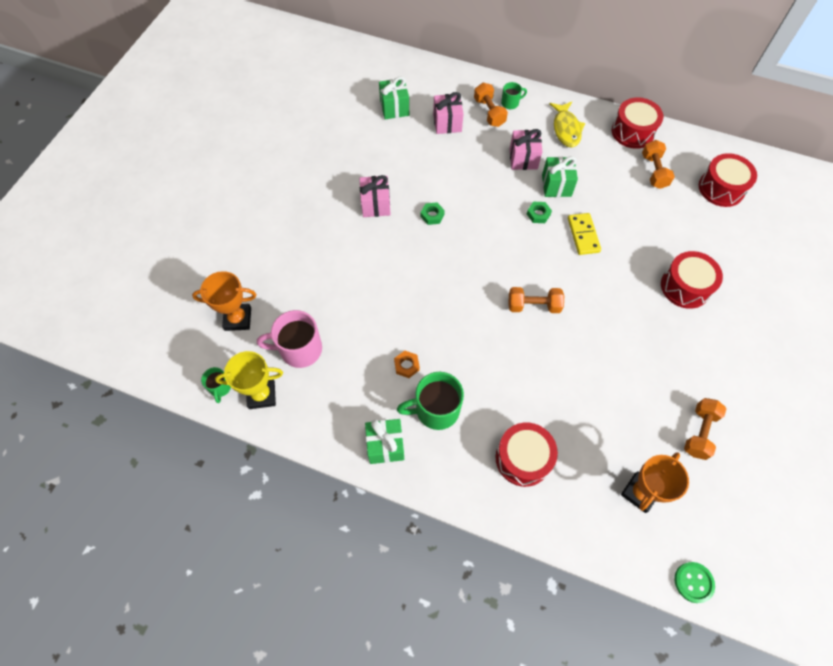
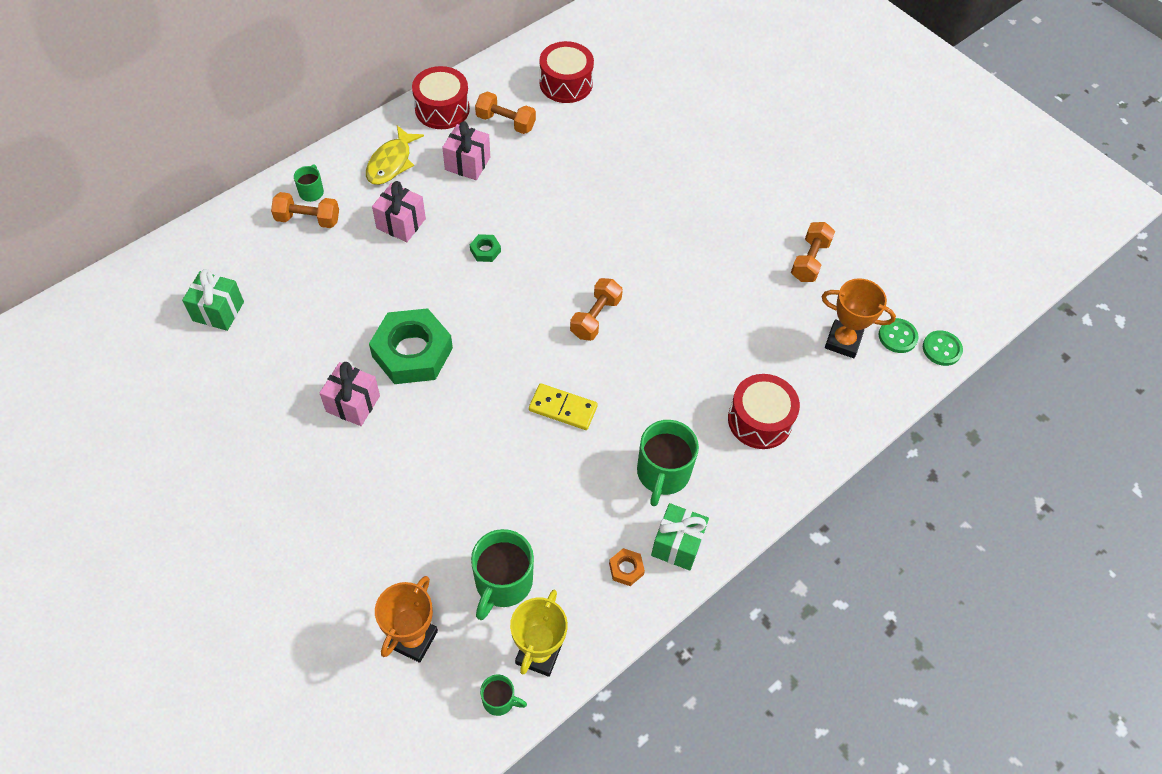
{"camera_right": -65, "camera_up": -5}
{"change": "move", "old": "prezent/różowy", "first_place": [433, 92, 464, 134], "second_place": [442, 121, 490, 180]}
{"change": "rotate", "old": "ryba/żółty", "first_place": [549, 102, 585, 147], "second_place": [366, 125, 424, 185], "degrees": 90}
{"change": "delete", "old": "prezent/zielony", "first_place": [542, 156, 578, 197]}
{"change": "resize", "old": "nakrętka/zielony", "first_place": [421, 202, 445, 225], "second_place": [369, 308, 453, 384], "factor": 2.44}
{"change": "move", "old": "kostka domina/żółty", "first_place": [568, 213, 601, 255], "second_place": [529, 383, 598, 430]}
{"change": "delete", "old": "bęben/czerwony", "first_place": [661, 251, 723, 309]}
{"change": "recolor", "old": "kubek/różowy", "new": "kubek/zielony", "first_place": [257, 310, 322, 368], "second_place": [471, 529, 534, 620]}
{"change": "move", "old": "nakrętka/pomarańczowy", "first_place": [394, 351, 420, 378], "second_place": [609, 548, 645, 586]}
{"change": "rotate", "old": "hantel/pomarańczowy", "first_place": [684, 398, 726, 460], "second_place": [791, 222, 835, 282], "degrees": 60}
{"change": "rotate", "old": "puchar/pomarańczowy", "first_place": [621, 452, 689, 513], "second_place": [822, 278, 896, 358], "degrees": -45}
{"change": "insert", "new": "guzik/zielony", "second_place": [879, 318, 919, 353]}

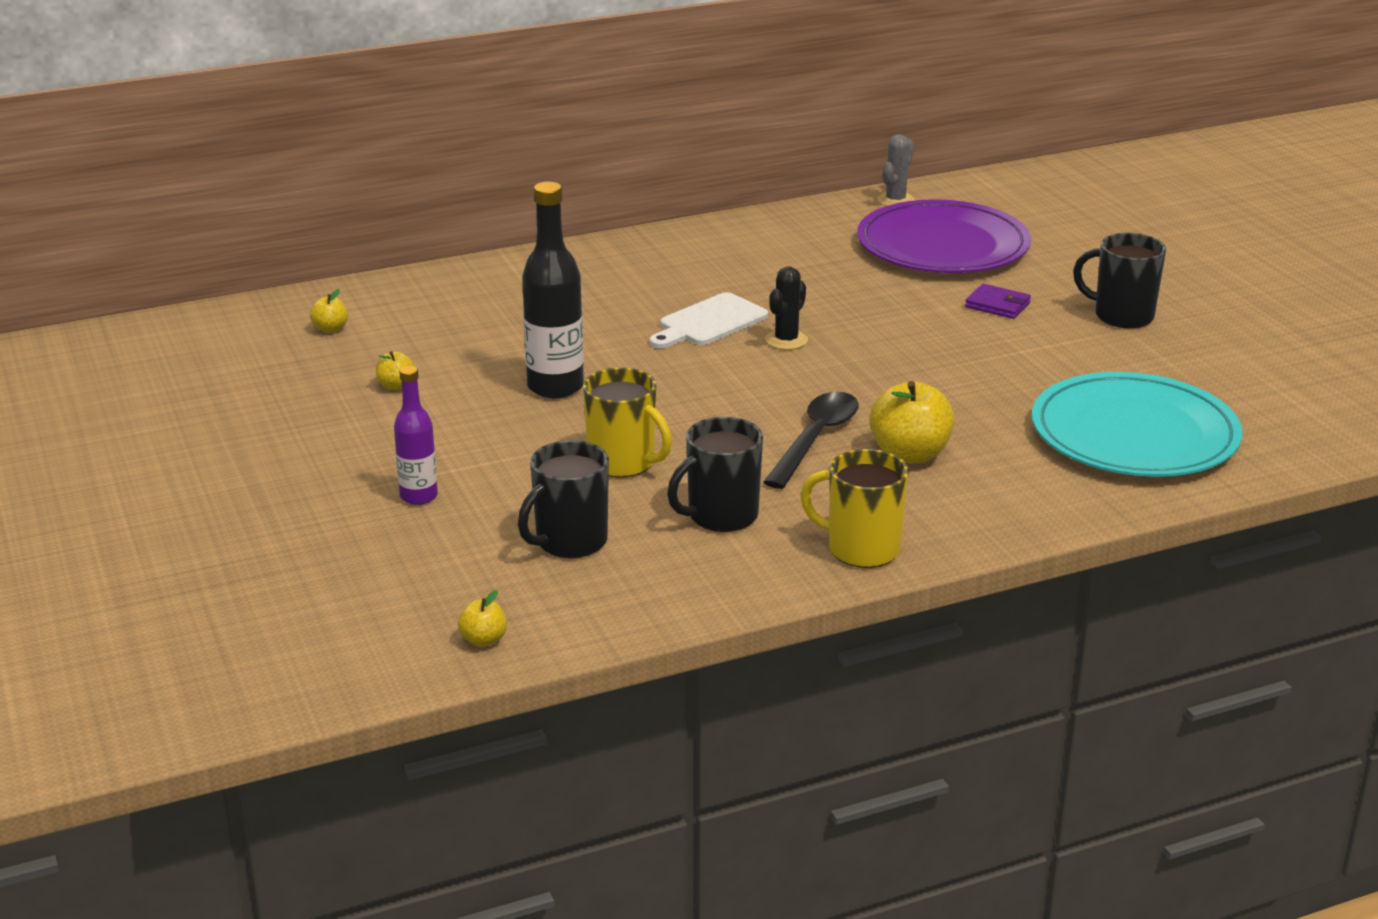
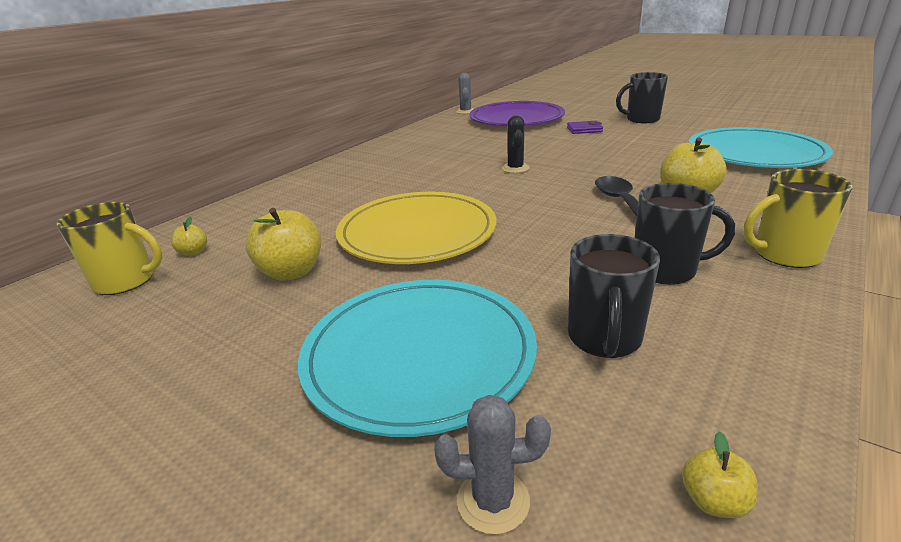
{"camera_right": -30, "camera_up": 0}
{"change": "replace", "old": "butelka/czarny", "new": "talerz/żółty", "first_place": [522, 182, 584, 398], "second_place": [336, 192, 497, 264]}
{"change": "delete", "old": "deska do krojenia/biały", "first_place": [649, 292, 768, 348]}
{"change": "resize", "old": "jabłko/żółty", "first_place": [376, 351, 414, 390], "second_place": [245, 208, 321, 281], "factor": 2.01}
{"change": "replace", "old": "butelka/fioletowy", "new": "talerz/turkusowy", "first_place": [394, 366, 438, 505], "second_place": [298, 280, 537, 437]}
{"change": "move", "old": "kubek/żółty", "first_place": [583, 367, 672, 477], "second_place": [56, 202, 162, 295]}
{"change": "rotate", "old": "kubek/czarny", "first_place": [667, 417, 763, 532], "second_place": [635, 183, 735, 285], "degrees": -105}
{"change": "insert", "new": "kaktus/szary", "second_place": [434, 395, 551, 535]}

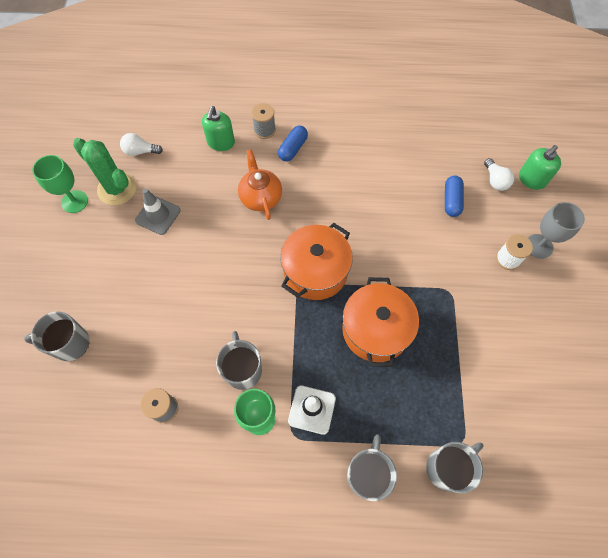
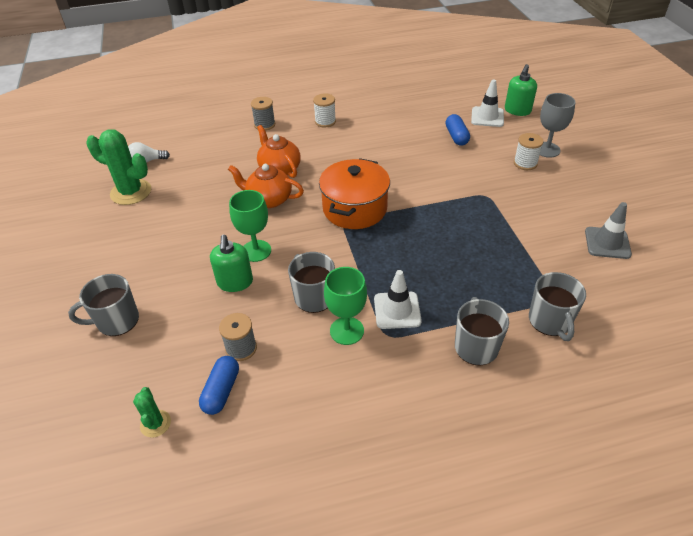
{"camera_right": -15, "camera_up": -20}
{"change": "move", "old": "dozownik mydła/zielony", "first_place": [202, 106, 235, 151], "second_place": [210, 235, 253, 292]}
{"change": "move", "old": "kapsułka/niebieski", "first_place": [278, 125, 308, 161], "second_place": [199, 356, 239, 415]}
{"change": "move", "old": "kielich/zielony", "first_place": [32, 155, 88, 213], "second_place": [229, 190, 271, 262]}
{"change": "replace", "old": "żarówka/biały", "new": "pachołek/biały", "first_place": [484, 158, 514, 191], "second_place": [471, 79, 504, 127]}
{"change": "move", "old": "pachołek/szary", "first_place": [135, 188, 181, 235], "second_place": [585, 202, 632, 259]}
{"change": "delete", "old": "garnek/pomarańczowy", "first_place": [342, 277, 419, 367]}
{"change": "rotate", "old": "kubek/szary", "first_place": [426, 442, 483, 494], "second_place": [529, 272, 586, 341], "degrees": 135}
{"change": "insert", "new": "szpulka/biały", "second_place": [313, 93, 336, 128]}
{"change": "insert", "new": "imbryk/pomarańczowy", "second_place": [228, 164, 304, 208]}
{"change": "insert", "new": "kaktus/zielony", "second_place": [133, 387, 171, 438]}

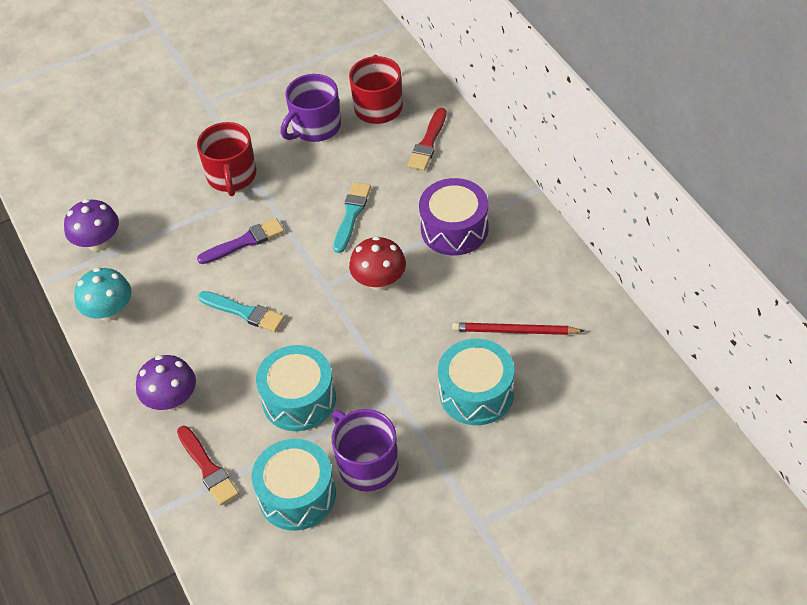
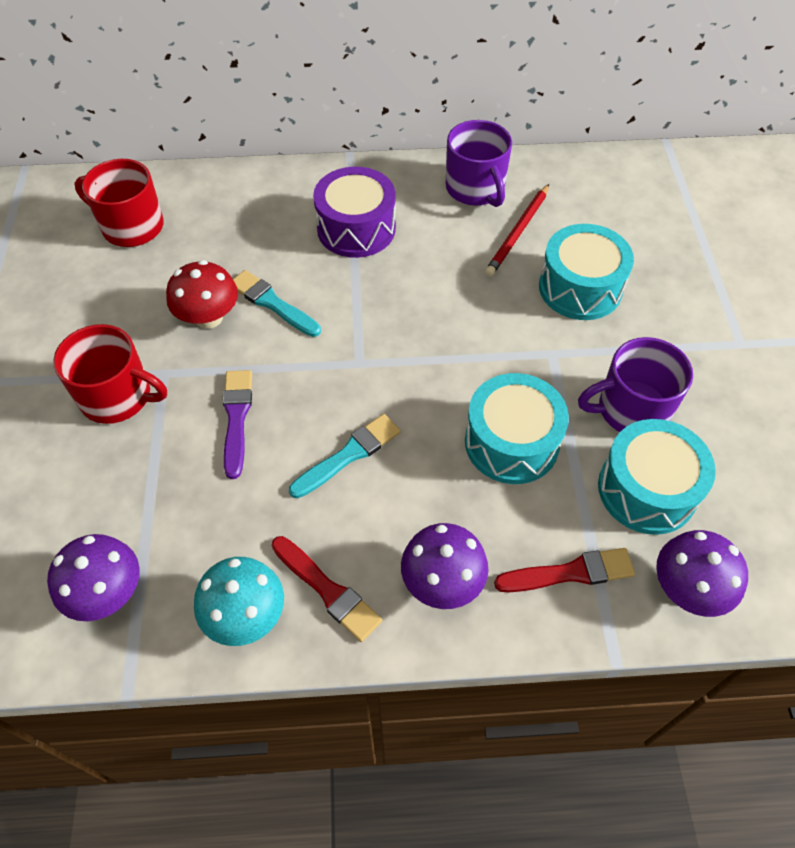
{"camera_right": -70, "camera_up": 5}
{"change": "move", "old": "kubek/fioletowy", "first_place": [281, 74, 341, 142], "second_place": [446, 120, 512, 207]}
{"change": "move", "old": "pędzel/czerwony", "first_place": [408, 108, 446, 171], "second_place": [272, 536, 382, 642]}
{"change": "move", "old": "grzyb/czerwony", "first_place": [349, 236, 406, 291], "second_place": [166, 260, 238, 329]}
{"change": "insert", "new": "grzyb/fioletowy", "second_place": [656, 530, 748, 617]}

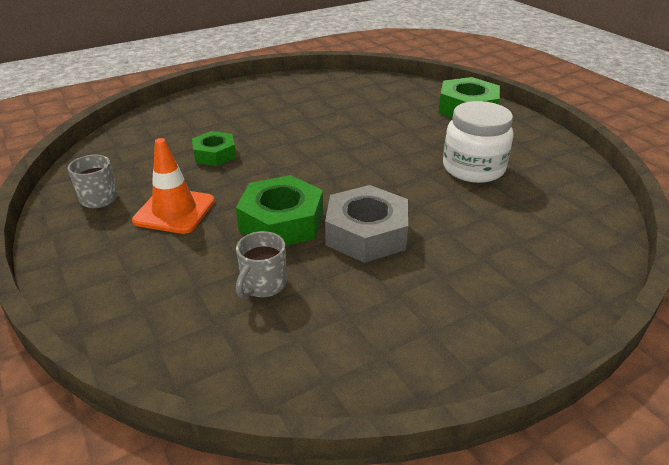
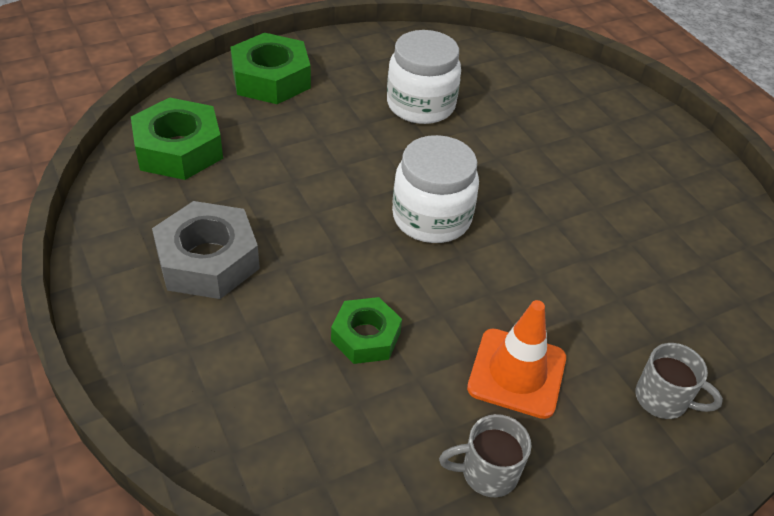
{"camera_right": -90, "camera_up": 10}
{"change": "move", "old": "nakrętka/zielony", "first_place": [236, 175, 323, 246], "second_place": [131, 98, 223, 180]}
{"change": "move", "old": "nakrętka/szary", "first_place": [325, 185, 408, 263], "second_place": [152, 201, 260, 299]}
{"change": "move", "old": "kubek/szary", "first_place": [236, 231, 287, 298], "second_place": [636, 343, 723, 419]}
{"change": "insert", "new": "słoik/biały", "second_place": [392, 135, 479, 243]}

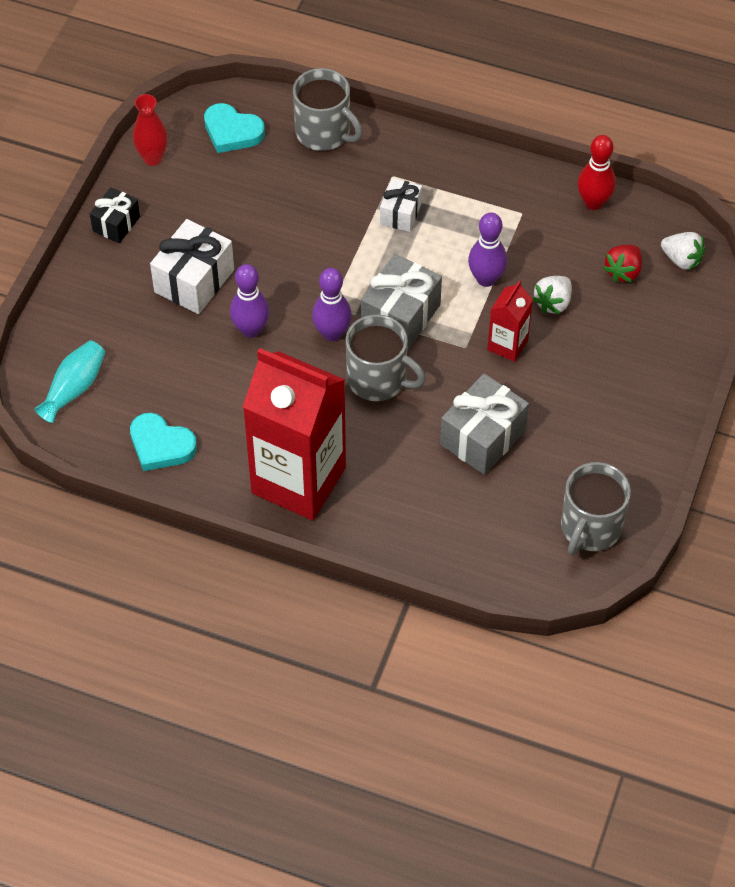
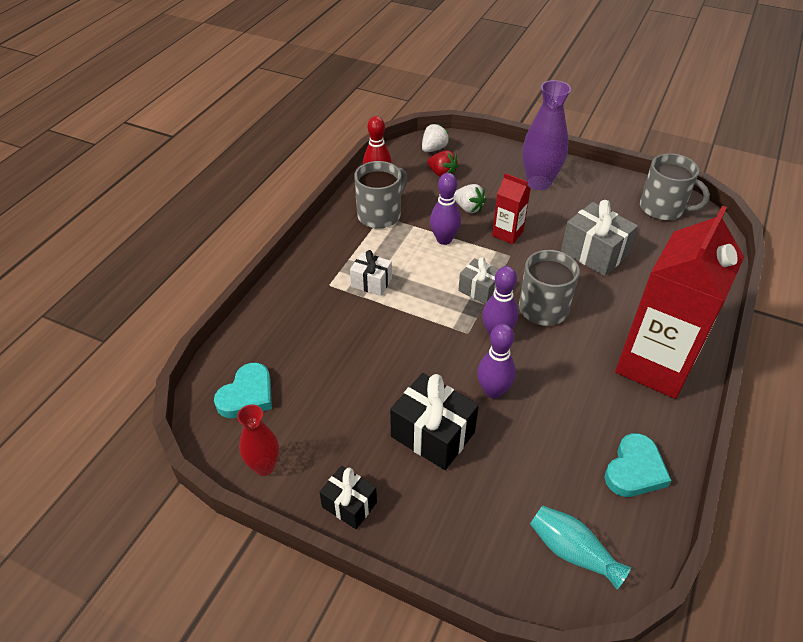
{"camera_right": -85, "camera_up": -10}
{"change": "move", "old": "kubek/szary", "first_place": [293, 68, 363, 151], "second_place": [354, 161, 407, 229]}
{"change": "recolor", "old": "prezent/biały", "new": "prezent/czarny", "first_place": [150, 219, 234, 314], "second_place": [390, 373, 479, 470]}
{"change": "resize", "old": "prezent/szary", "first_place": [361, 254, 442, 350], "second_place": [458, 257, 499, 304], "factor": 0.6}
{"change": "insert", "new": "wazon/fioletowy", "second_place": [522, 80, 571, 190]}

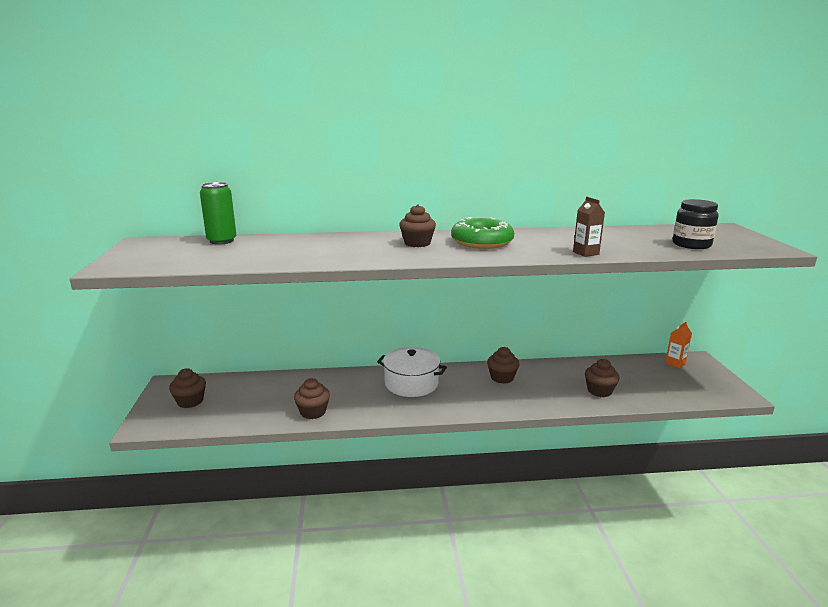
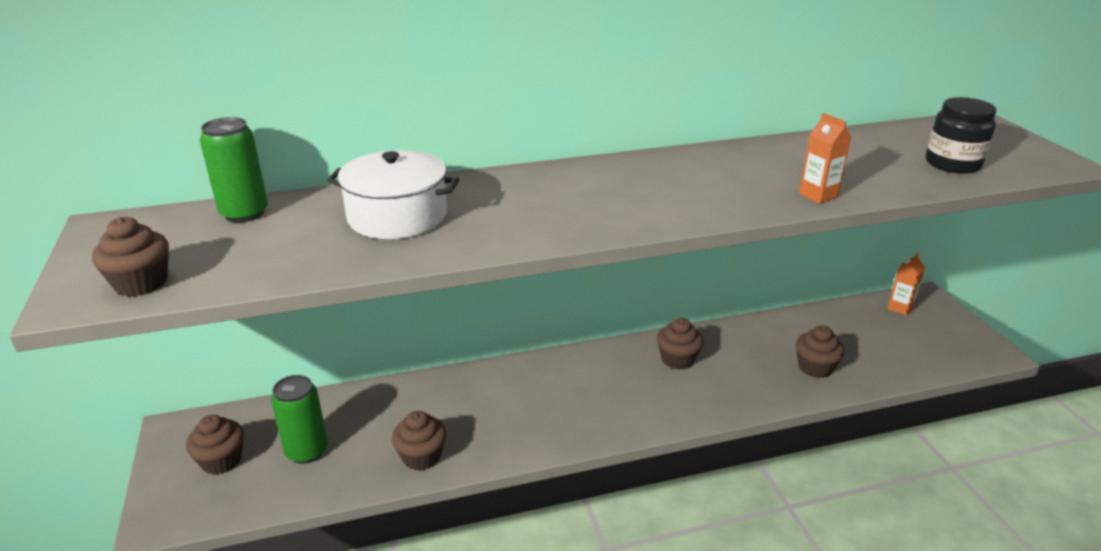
{"camera_right": -10, "camera_up": 10}
{"change": "recolor", "old": "karton mleka/brązowy", "new": "karton mleka/pomarańczowy", "first_place": [573, 197, 605, 257], "second_place": [799, 113, 851, 204]}
{"change": "move", "old": "muffinka/brązowy", "first_place": [399, 204, 436, 247], "second_place": [92, 217, 169, 297]}
{"change": "delete", "old": "donut/zielony", "first_place": [451, 217, 514, 249]}
{"change": "move", "old": "garnek/biały", "first_place": [377, 347, 447, 397], "second_place": [327, 150, 459, 239]}
{"change": "insert", "new": "puszka/zielony", "second_place": [271, 375, 328, 464]}

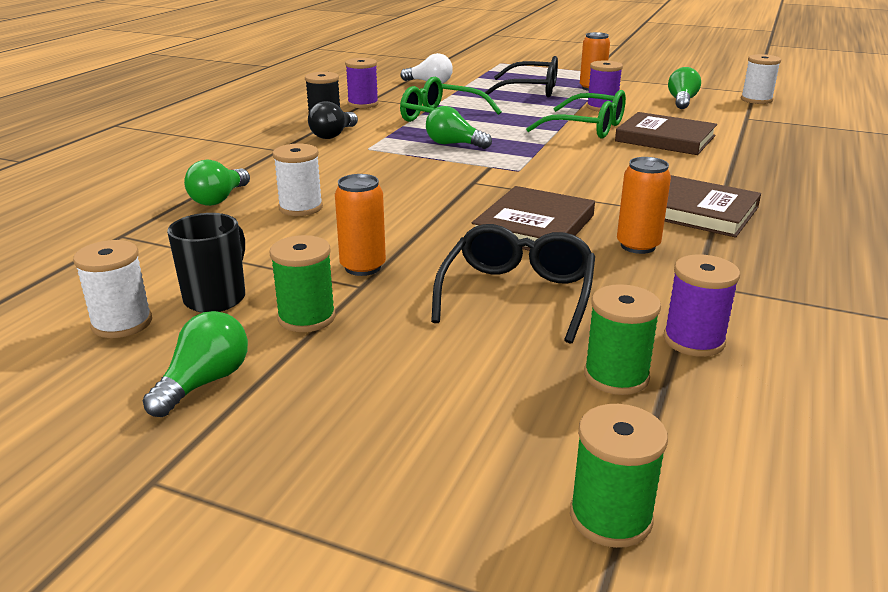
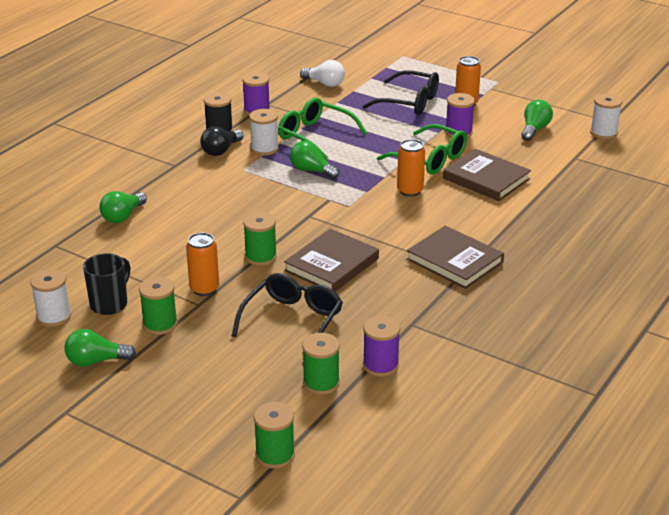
{"camera_right": 10, "camera_up": 5}
{"change": "move", "old": "szpulka/biały", "first_place": [273, 144, 323, 216], "second_place": [249, 109, 279, 156]}
{"change": "move", "old": "puszka/pomarańczowy", "first_place": [617, 157, 671, 254], "second_place": [397, 139, 425, 197]}
{"change": "rotate", "old": "żarówka/zielony", "first_place": [143, 311, 248, 417], "second_place": [65, 329, 136, 367], "degrees": -135}
{"change": "insert", "new": "szpulka/zielony", "second_place": [243, 212, 277, 266]}

